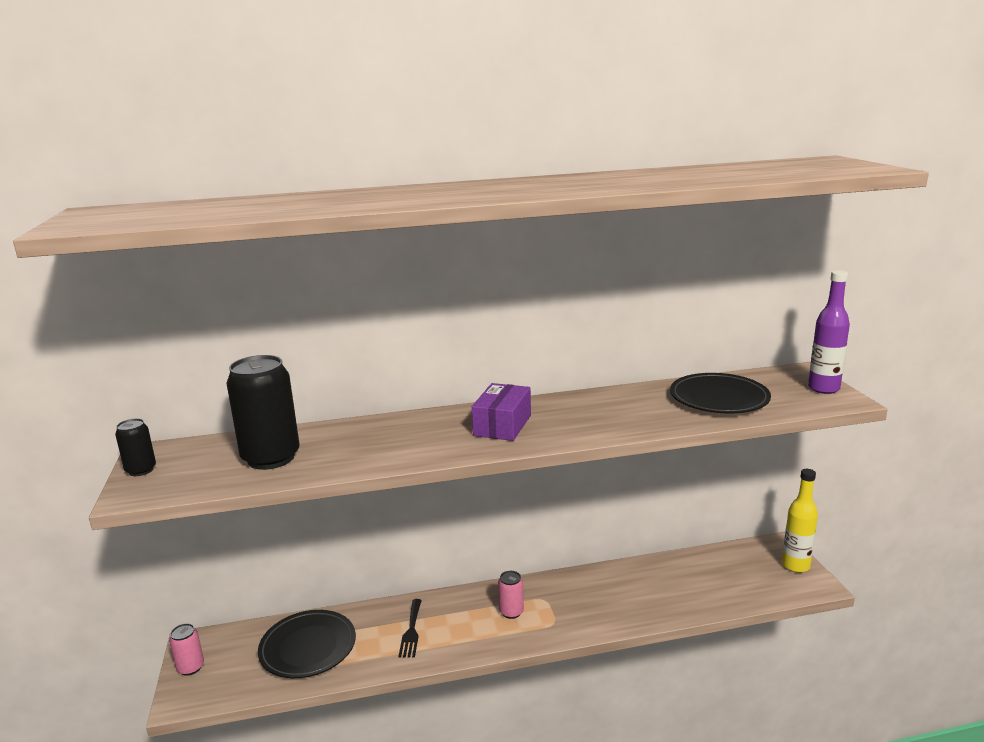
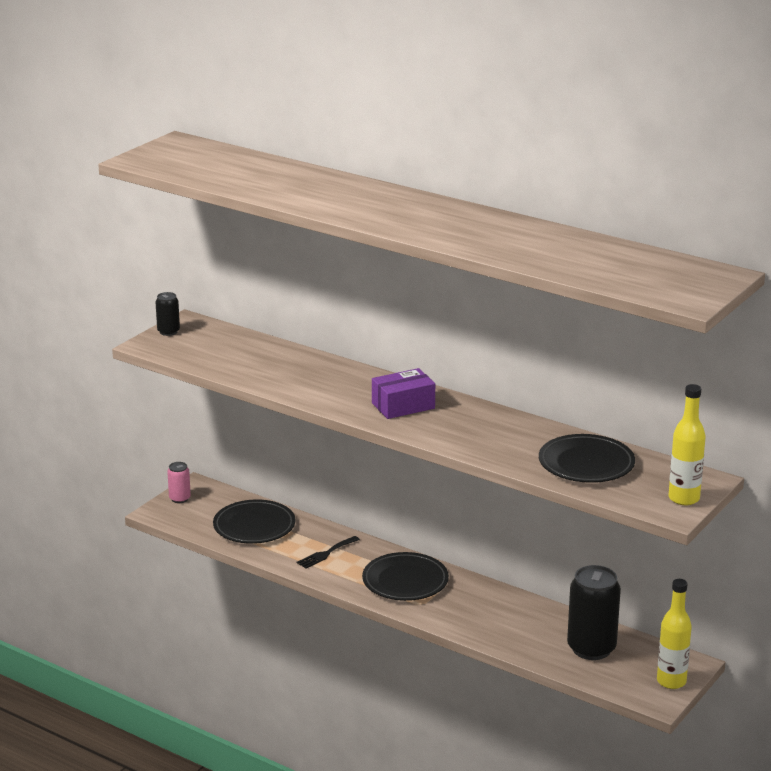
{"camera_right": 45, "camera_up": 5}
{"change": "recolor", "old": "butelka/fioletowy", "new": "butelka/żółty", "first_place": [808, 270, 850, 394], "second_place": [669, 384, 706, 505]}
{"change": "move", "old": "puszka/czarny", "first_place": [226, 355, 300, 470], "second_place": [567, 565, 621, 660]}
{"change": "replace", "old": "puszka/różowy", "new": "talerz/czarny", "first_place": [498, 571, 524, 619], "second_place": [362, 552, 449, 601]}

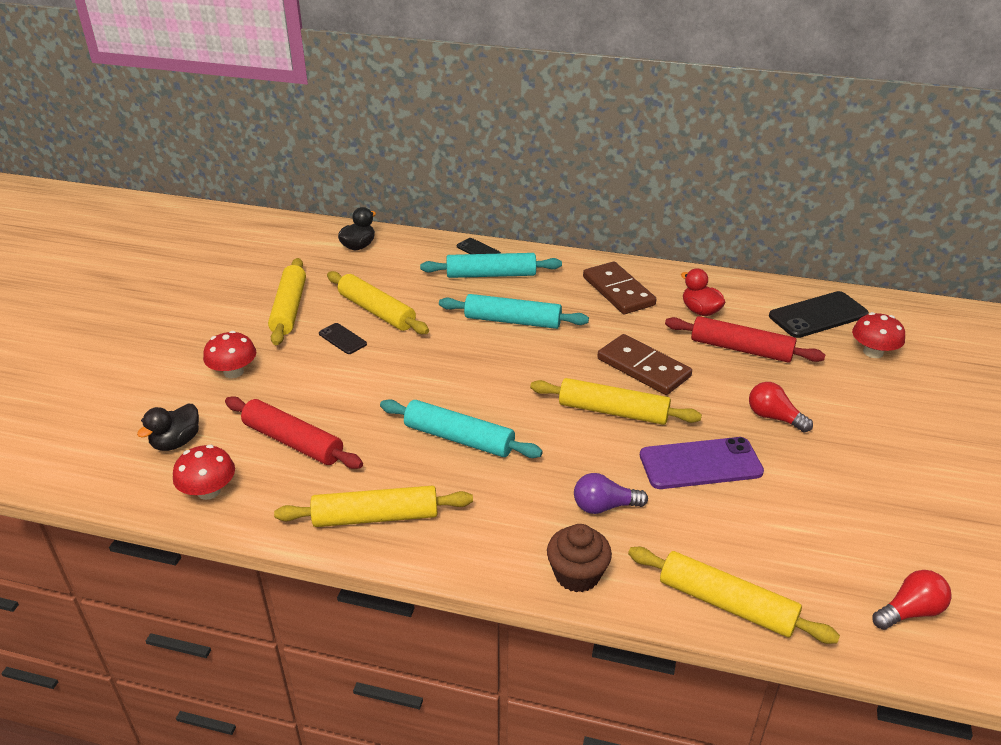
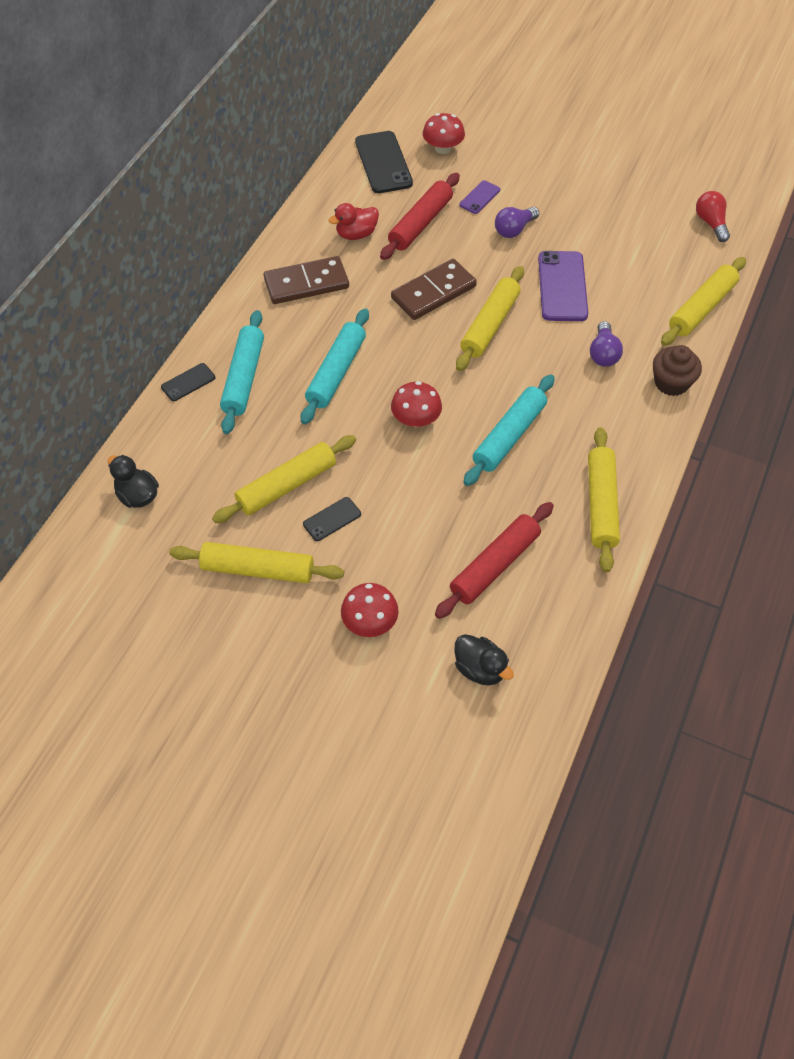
{"camera_right": -80, "camera_up": 20}
{"change": "recolor", "old": "żarówka/czerwony", "new": "żarówka/fioletowy", "first_place": [749, 382, 813, 433], "second_place": [495, 207, 539, 238]}
{"change": "move", "old": "grzyb/czerwony", "first_place": [173, 445, 235, 500], "second_place": [391, 381, 442, 427]}
{"change": "insert", "new": "telefon/fioletowy", "second_place": [459, 180, 500, 214]}

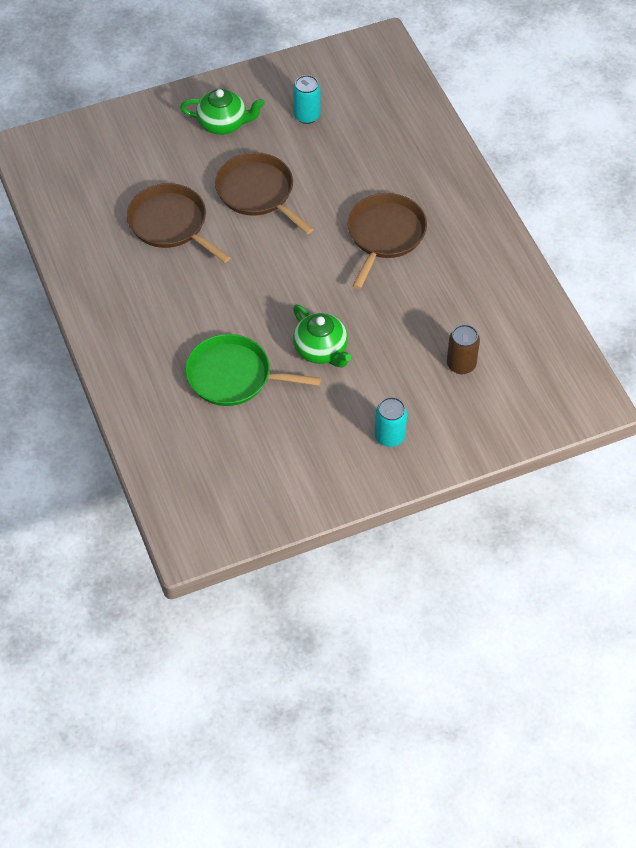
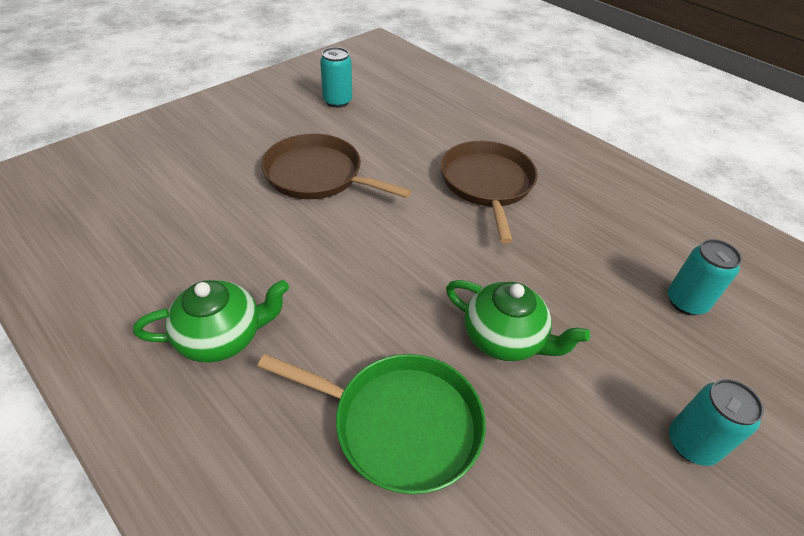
{"camera_right": -25, "camera_up": -10}
{"change": "move", "old": "imbryk/zielony", "first_place": [180, 89, 265, 135], "second_place": [133, 280, 289, 363]}
{"change": "delete", "old": "patelnia/brązowy", "first_place": [127, 183, 231, 263]}
{"change": "recolor", "old": "puszka/brązowy", "new": "puszka/turkusowy", "first_place": [447, 324, 480, 374], "second_place": [668, 239, 742, 315]}
{"change": "rotate", "old": "patelnia/zielony", "first_place": [185, 334, 321, 406], "second_place": [257, 354, 486, 494], "degrees": -150}

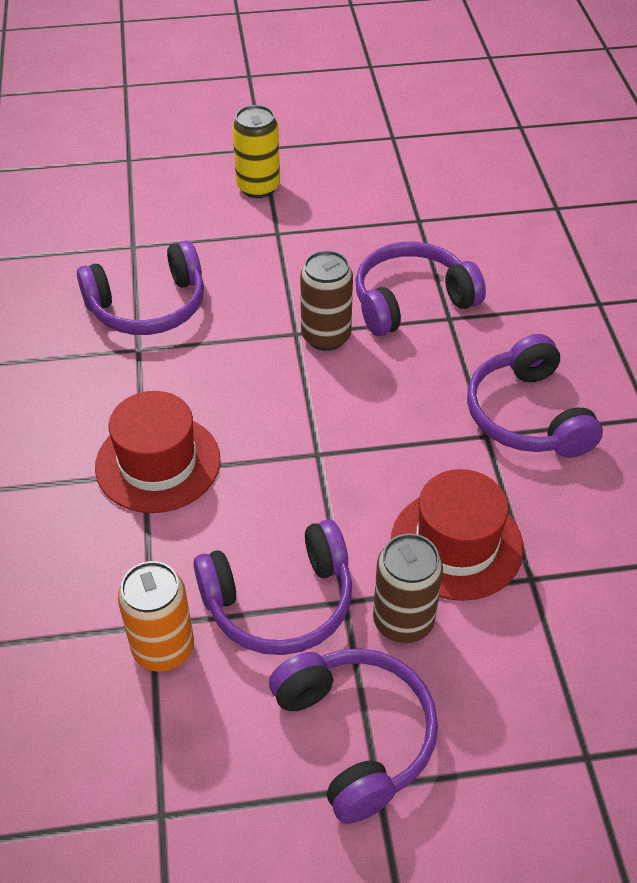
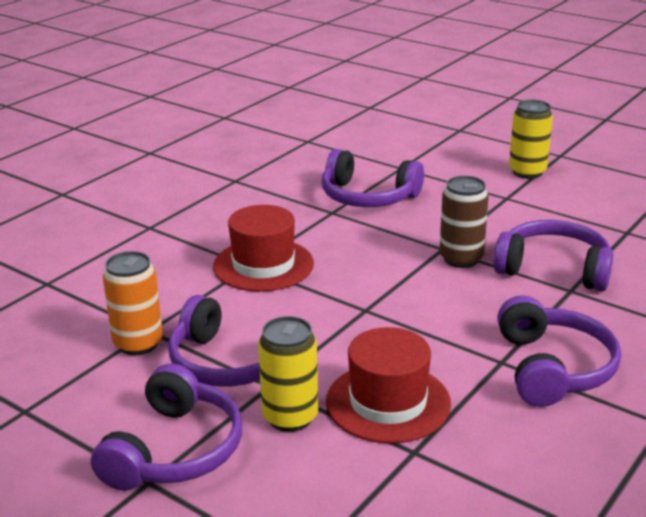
{"camera_right": 45, "camera_up": -20}
{"change": "rotate", "old": "słuchawki/fioletowy", "first_place": [467, 334, 603, 458], "second_place": [497, 295, 621, 407], "degrees": 150}
{"change": "recolor", "old": "puszka/brązowy", "new": "puszka/żółty", "first_place": [373, 533, 443, 643], "second_place": [258, 316, 318, 432]}

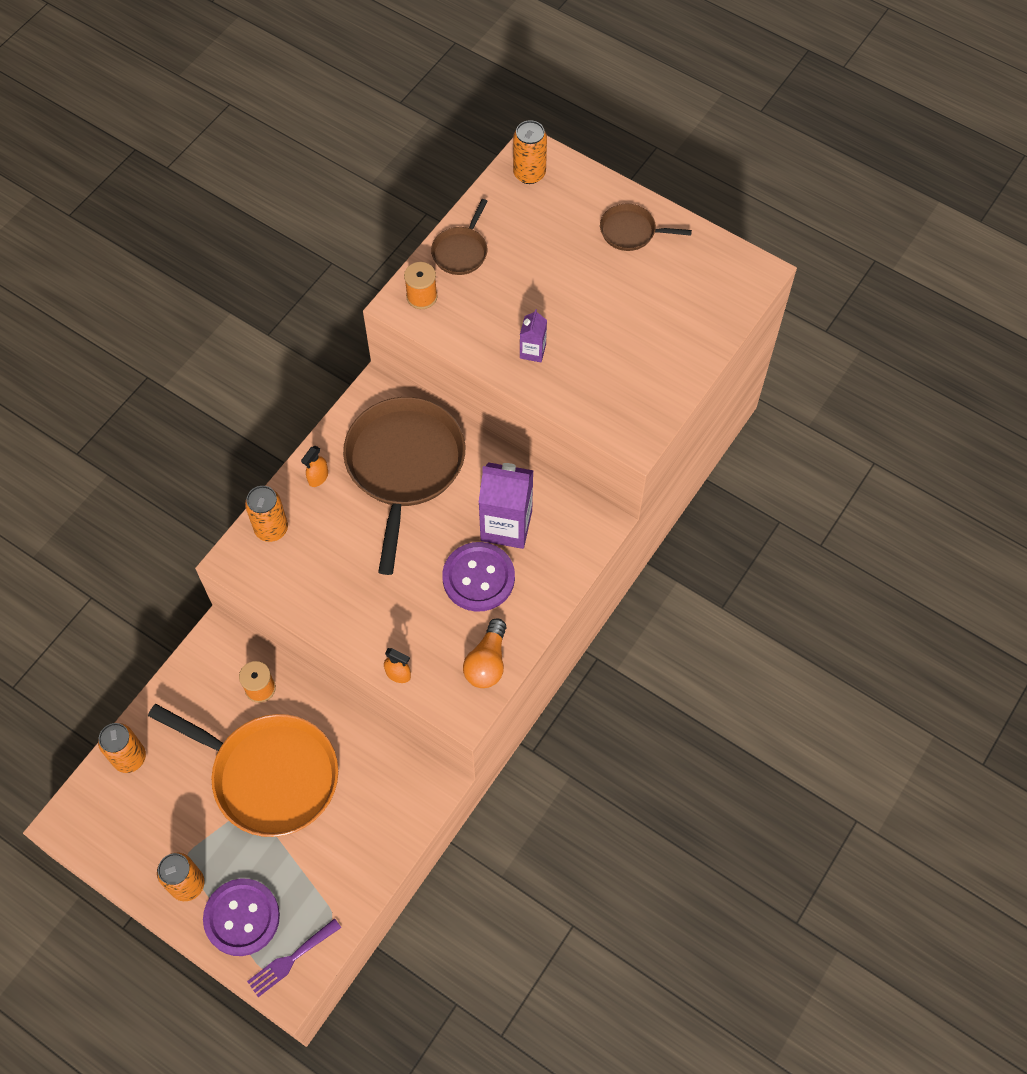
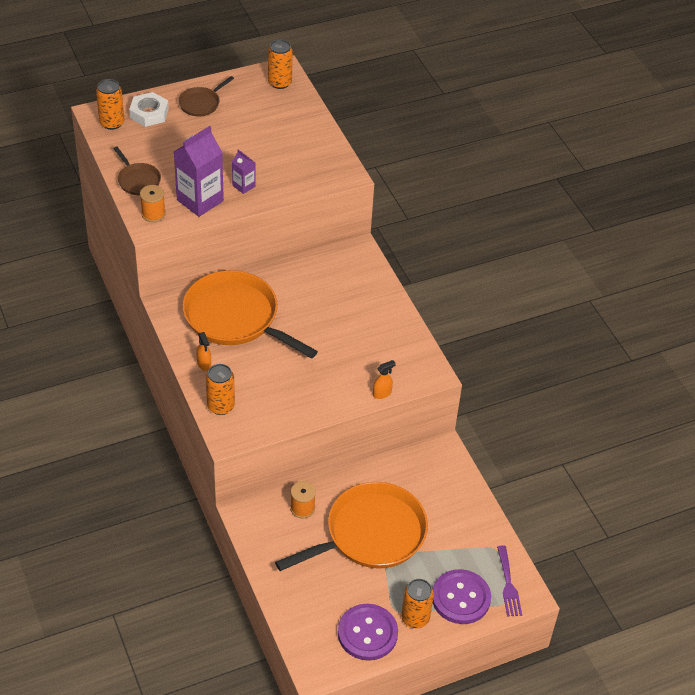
{"camera_right": -60, "camera_up": -15}
{"change": "recolor", "old": "patelnia/brązowy", "new": "patelnia/pomarańczowy", "first_place": [343, 397, 465, 575], "second_place": [182, 270, 318, 359]}
{"change": "move", "old": "karton mleka/fioletowy", "first_place": [478, 462, 534, 549], "second_place": [174, 126, 224, 217]}
{"change": "move", "old": "guzik/fioletowy", "first_place": [442, 542, 515, 612], "second_place": [338, 604, 398, 661]}
{"change": "delete", "old": "żarówka/pomarańczowy", "first_place": [463, 619, 506, 688]}
{"change": "move", "old": "puszka/pomarańczowy", "first_place": [98, 723, 146, 773], "second_place": [268, 39, 293, 89]}
{"change": "insert", "new": "nakrętka/biały", "second_place": [129, 92, 169, 127]}

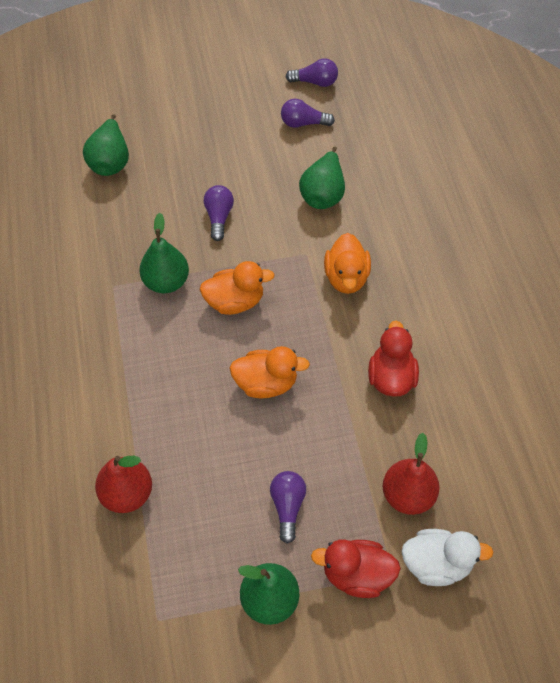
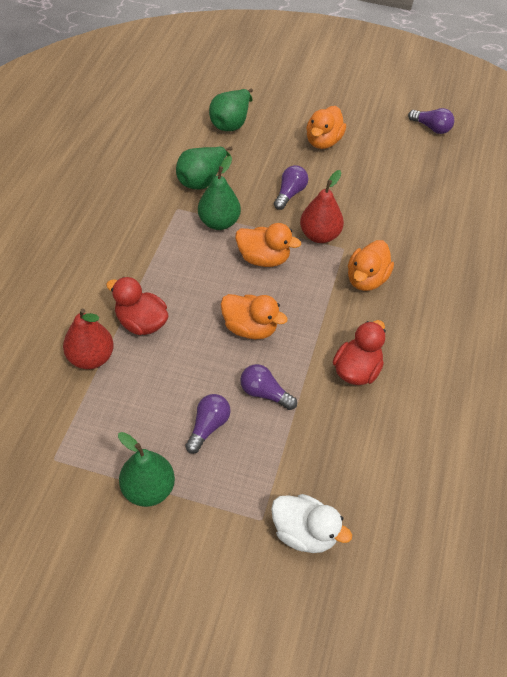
{"camera_right": 25, "camera_up": -5}
{"change": "move", "old": "żarówka/fioletowy", "first_place": [281, 99, 335, 128], "second_place": [240, 364, 297, 410]}
{"change": "move", "old": "gruszka/zielony", "first_place": [299, 147, 345, 209], "second_place": [176, 146, 233, 190]}
{"change": "move", "old": "gruszka/czerwony", "first_place": [383, 433, 440, 515], "second_place": [300, 170, 344, 243]}
{"change": "move", "old": "kaczka/czerwony", "first_place": [311, 539, 401, 598], "second_place": [106, 277, 168, 335]}
{"change": "insert", "new": "kaczka/pomarańczowy", "second_place": [306, 106, 346, 149]}

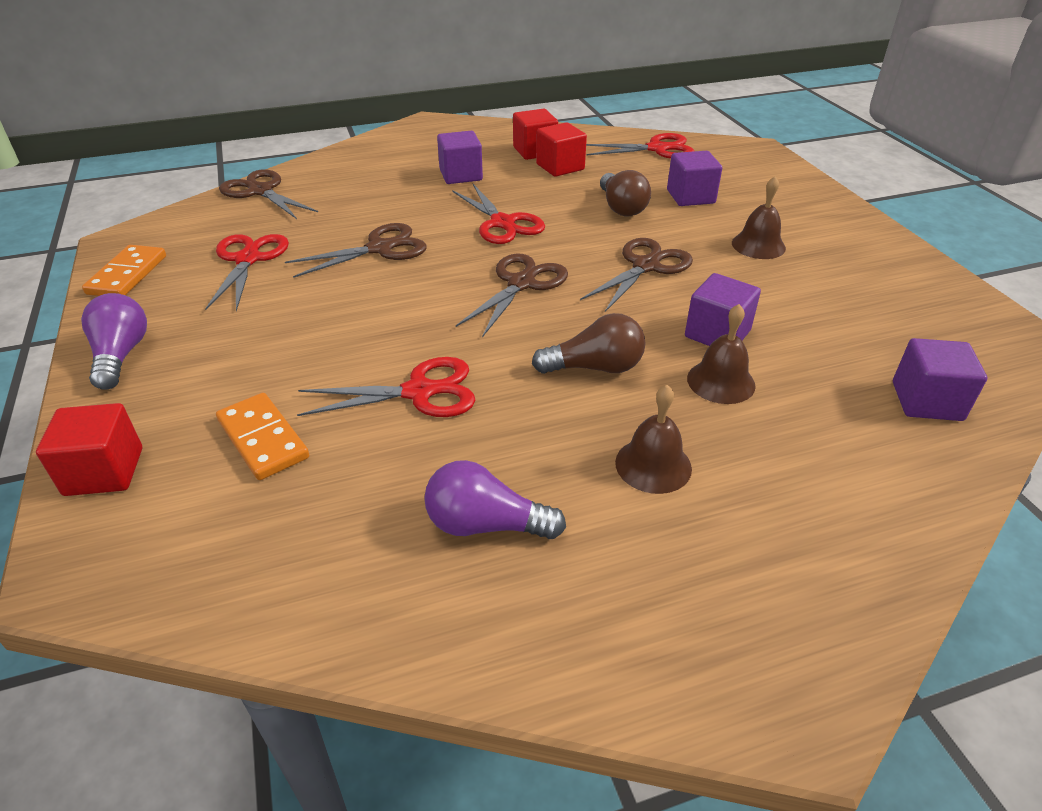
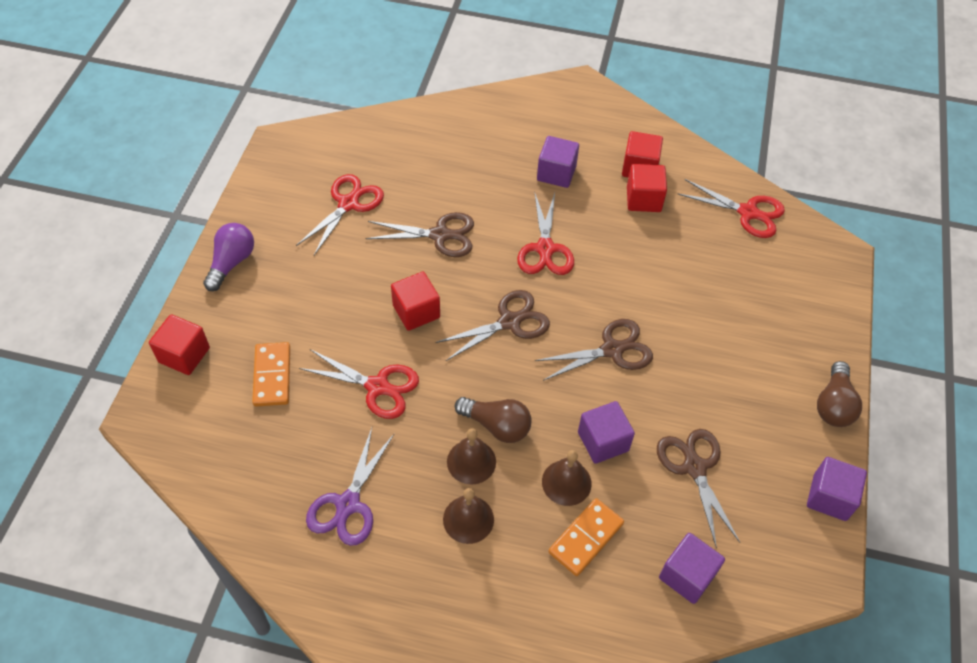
{"camera_right": 30, "camera_up": 15}
{"change": "move", "old": "sześcian/fioletowy", "first_place": [667, 151, 722, 206], "second_place": [807, 457, 867, 521]}
{"change": "move", "old": "nożyczki/brązowy", "first_place": [219, 169, 318, 219], "second_place": [657, 429, 740, 548]}
{"change": "move", "old": "żarówka/brązowy", "first_place": [600, 170, 651, 216], "second_place": [817, 361, 862, 427]}
{"change": "move", "old": "dzwonek/brązowy", "first_place": [732, 176, 786, 259], "second_place": [447, 428, 496, 485]}
{"change": "move", "old": "kostka domina/pomarańczowy", "first_place": [82, 245, 166, 296], "second_place": [548, 498, 624, 576]}
{"change": "replace", "old": "żarówka/fioletowy", "new": "nożyczki/fioletowy", "first_place": [424, 460, 566, 539], "second_place": [306, 428, 394, 546]}
{"change": "insert", "new": "sześcian/czerwony", "second_place": [391, 272, 440, 331]}

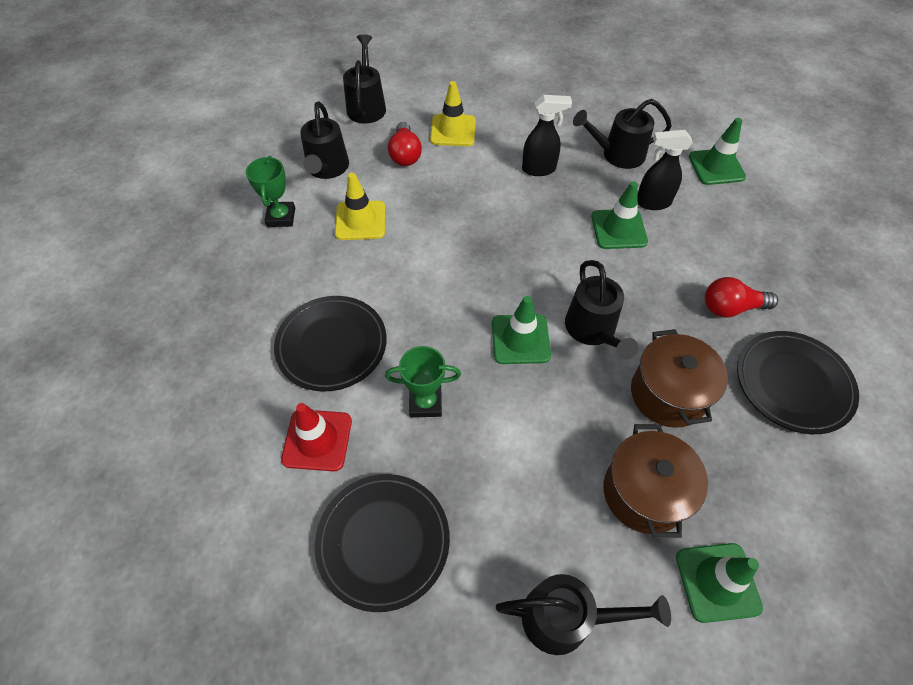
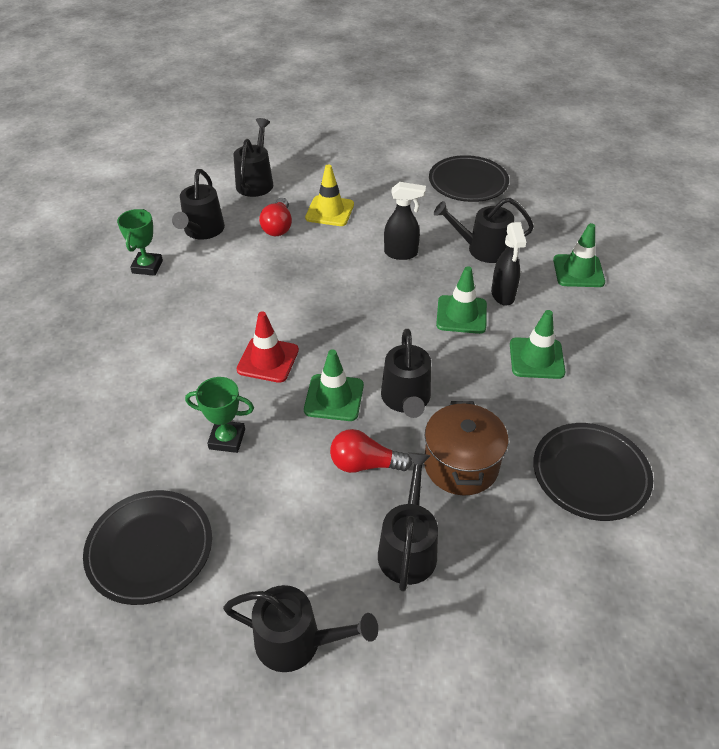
{"camera_right": 10, "camera_up": -10}
{"change": "rotate", "old": "spryskiwacz/czarny", "first_place": [637, 130, 693, 210], "second_place": [491, 222, 526, 306], "degrees": -105}
{"change": "delete", "old": "pachołek/żółty", "first_place": [335, 173, 385, 240]}
{"change": "move", "old": "żarówka/czerwony", "first_place": [705, 277, 778, 318], "second_place": [330, 429, 412, 473]}
{"change": "move", "old": "talerz/czarny", "first_place": [274, 296, 387, 392], "second_place": [429, 155, 509, 202]}
{"change": "move", "old": "pachołek/czerwony", "first_place": [281, 403, 352, 471], "second_place": [237, 311, 299, 383]}
{"change": "replace", "old": "garnek/brązowy", "new": "konewka/czarny", "first_place": [603, 424, 708, 538], "second_place": [378, 453, 438, 592]}
{"change": "move", "old": "pachołek/zielony", "first_place": [676, 543, 763, 623], "second_place": [510, 310, 566, 379]}

